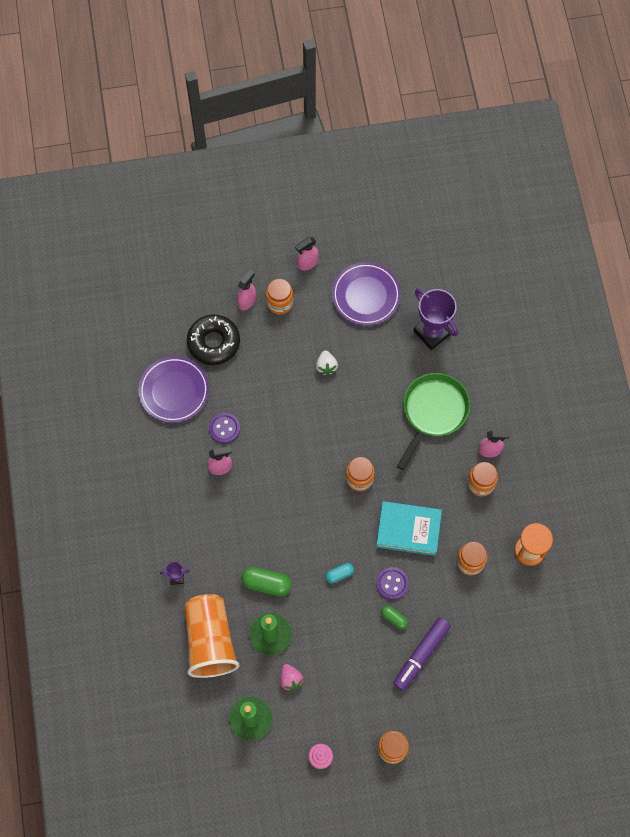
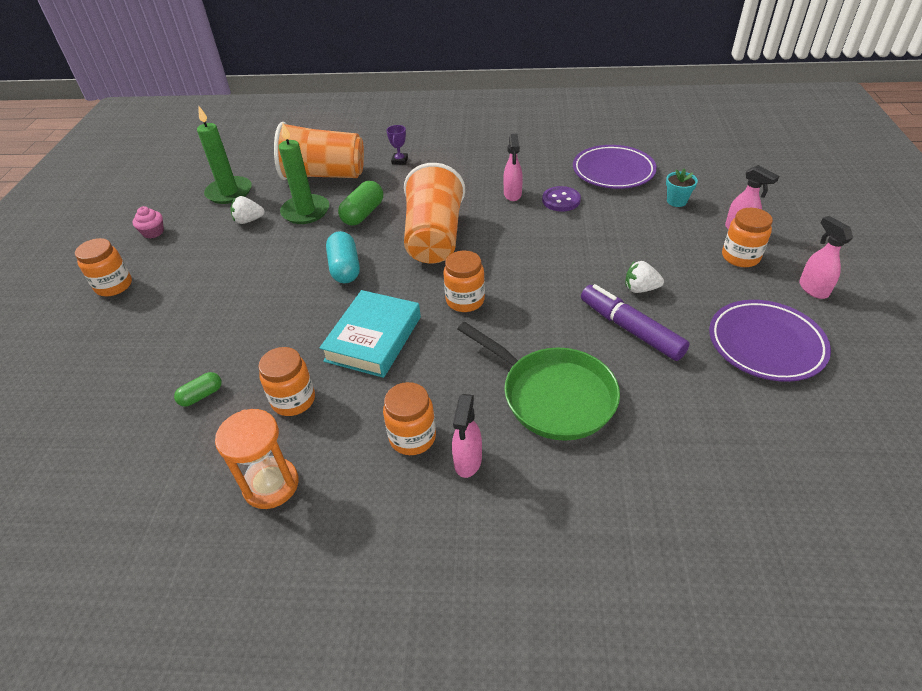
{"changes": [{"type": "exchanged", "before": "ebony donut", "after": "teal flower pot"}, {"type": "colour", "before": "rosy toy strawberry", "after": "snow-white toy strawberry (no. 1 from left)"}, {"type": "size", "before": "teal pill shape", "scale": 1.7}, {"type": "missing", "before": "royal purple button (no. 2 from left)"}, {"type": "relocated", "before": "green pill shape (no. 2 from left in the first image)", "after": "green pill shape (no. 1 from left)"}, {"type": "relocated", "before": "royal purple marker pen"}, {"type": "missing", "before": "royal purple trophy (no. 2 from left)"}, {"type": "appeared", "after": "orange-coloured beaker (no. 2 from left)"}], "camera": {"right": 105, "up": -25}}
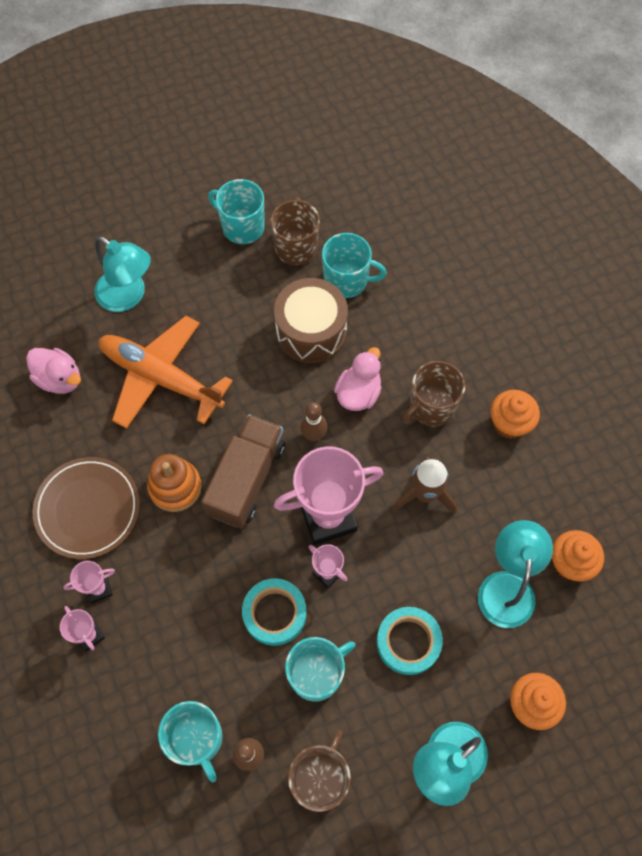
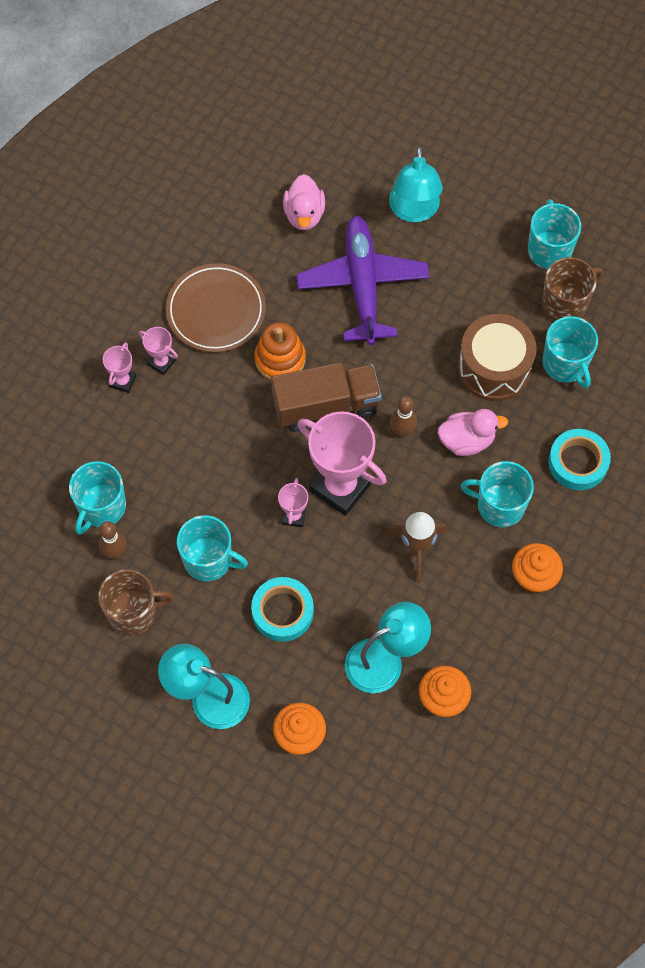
{"changes": [{"type": "colour", "before": "orange-coloured toy plane", "after": "royal purple toy plane"}, {"type": "relocated", "before": "teal roll of tape (no. 1 from left in the first image)", "after": "teal roll of tape (no. 2 from left)"}, {"type": "colour", "before": "russet mug (no. 3 from left)", "after": "teal mug (no. 3 from left)"}], "camera": {"right": 55, "up": 0}}
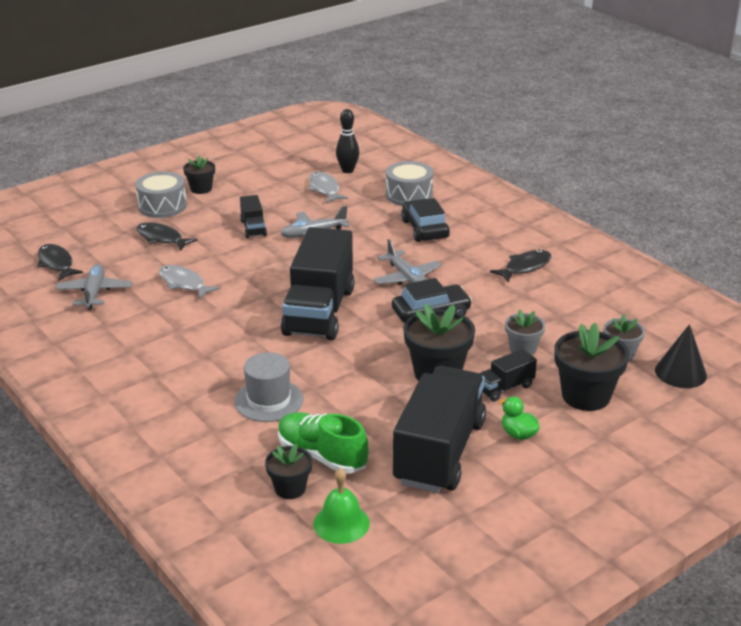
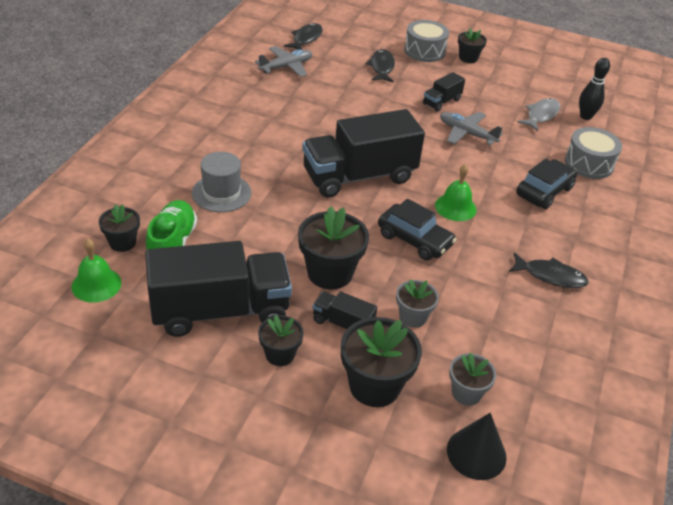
{"changes": [{"type": "missing", "before": "gray fish (no. 1 from left)"}, {"type": "exchanged", "before": "gray toy plane (no. 3 from left)", "after": "green school bell (no. 2 from left)"}, {"type": "exchanged", "before": "green toy duck", "after": "ebony flower pot (no. 2 from left)"}], "camera": {"right": 55, "up": 10}}
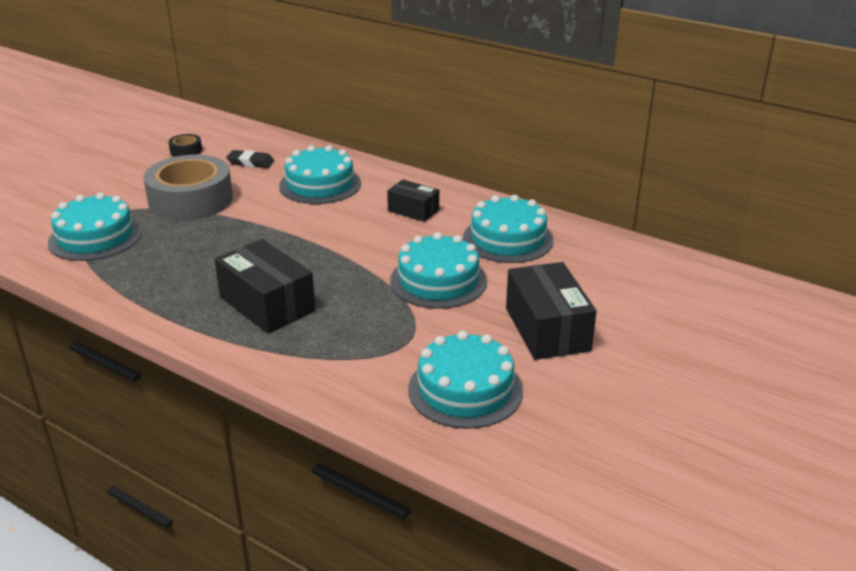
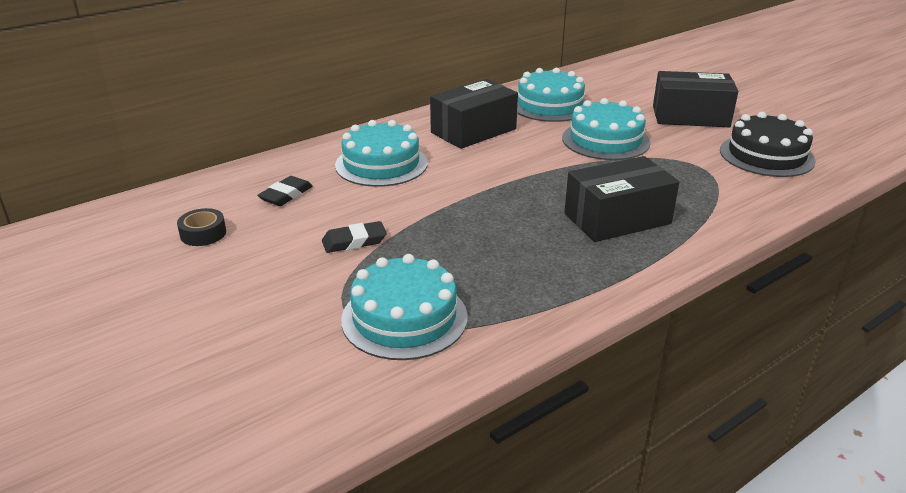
{"changes": [{"type": "exchanged", "before": "gray roll of tape", "after": "ebony eraser (no. 2 from left)"}, {"type": "size", "before": "ebony parcel (no. 2 from left in the first image)", "scale": 1.69}, {"type": "colour", "before": "teal gateau (no. 4 from left)", "after": "ebony gateau"}], "camera": {"right": -70, "up": 0}}
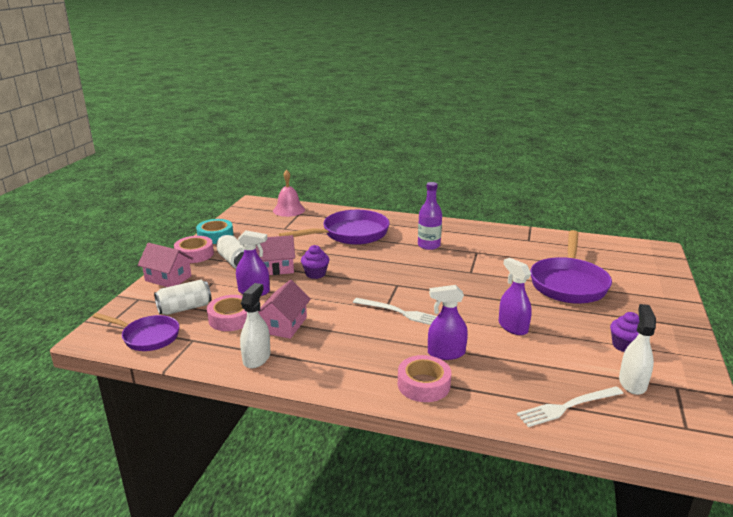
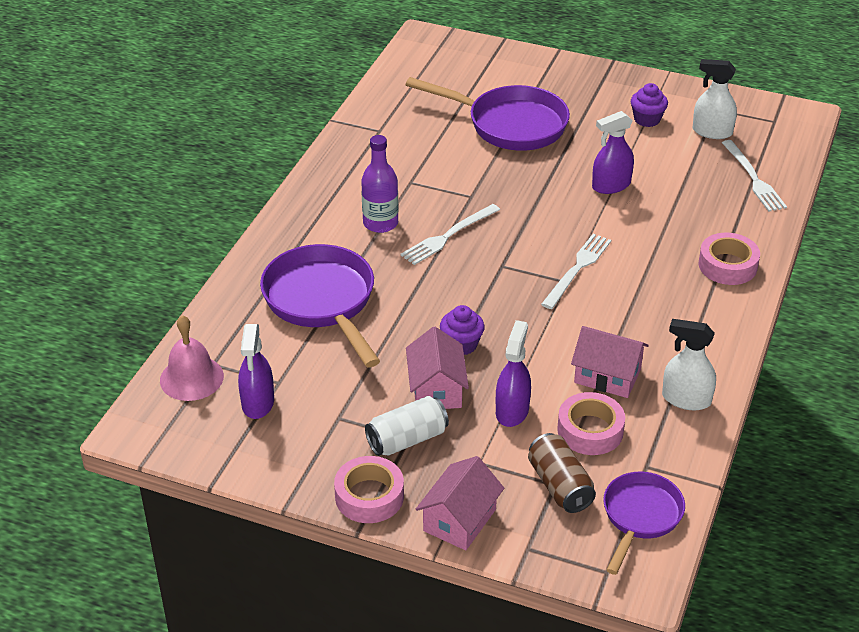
{"changes": [{"type": "colour", "before": "snow-white tin (no. 1 from left)", "after": "russet tin"}, {"type": "missing", "before": "teal roll of tape"}, {"type": "relocated", "before": "royal purple spray bottle (no. 2 from left in the first image)", "after": "royal purple spray bottle (no. 1 from left)"}, {"type": "appeared", "after": "snow-white fork (no. 1 from left)"}], "camera": {"right": -85, "up": 15}}
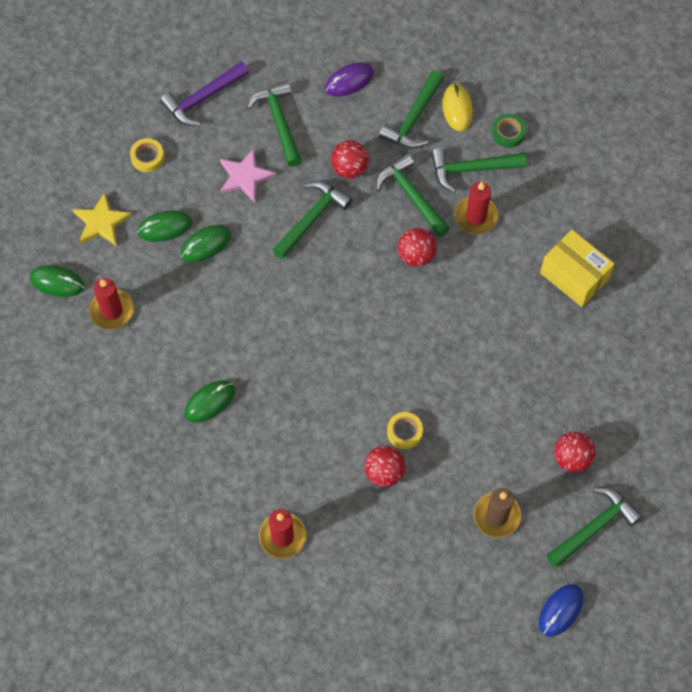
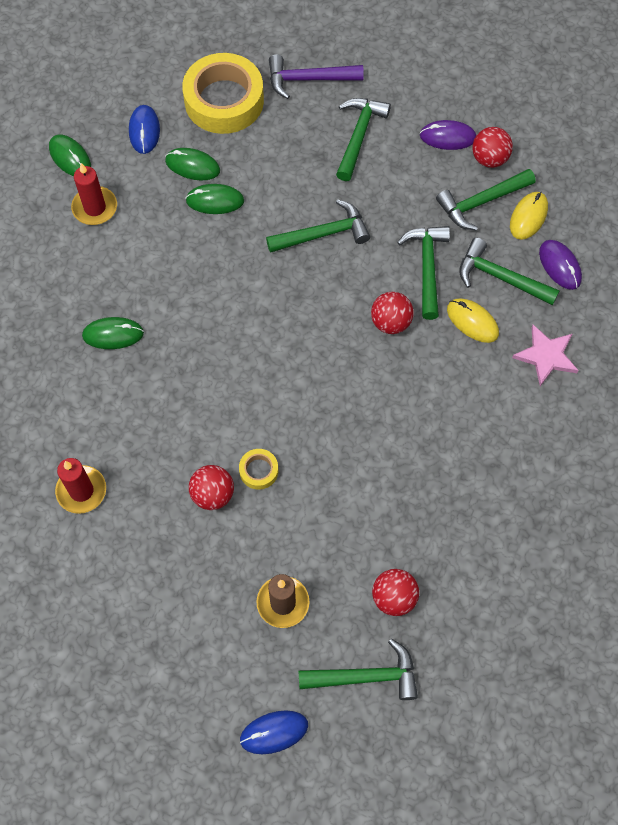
{"changes": [{"type": "exchanged", "before": "yellow star", "after": "cobalt mouse (no. 1 from left)"}, {"type": "size", "before": "yellow roll of tape (no. 1 from left)", "scale": 2.33}, {"type": "relocated", "before": "rosy star"}, {"type": "relocated", "before": "scarlet play ball (no. 1 from left in the first image)", "after": "scarlet play ball (no. 4 from left)"}, {"type": "exchanged", "before": "scarlet candle (no. 3 from left)", "after": "yellow mouse (no. 1 from left)"}, {"type": "exchanged", "before": "green roll of tape", "after": "royal purple mouse (no. 2 from left)"}, {"type": "missing", "before": "yellow parcel"}], "camera": {"right": 35, "up": 0}}
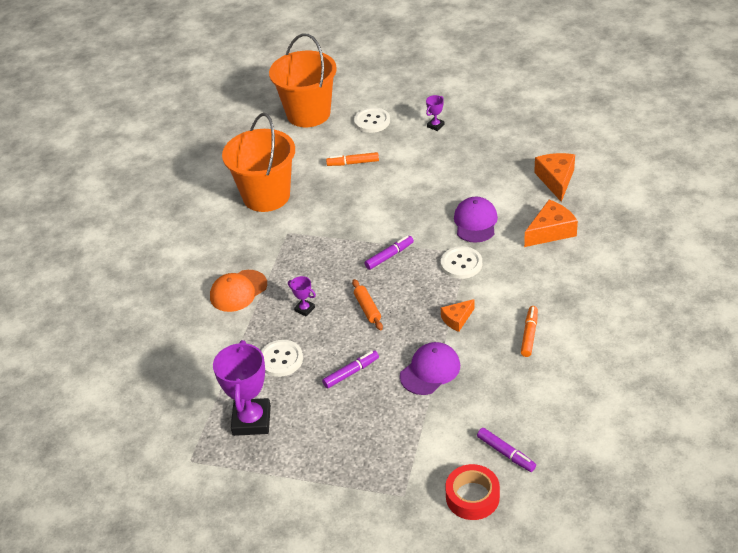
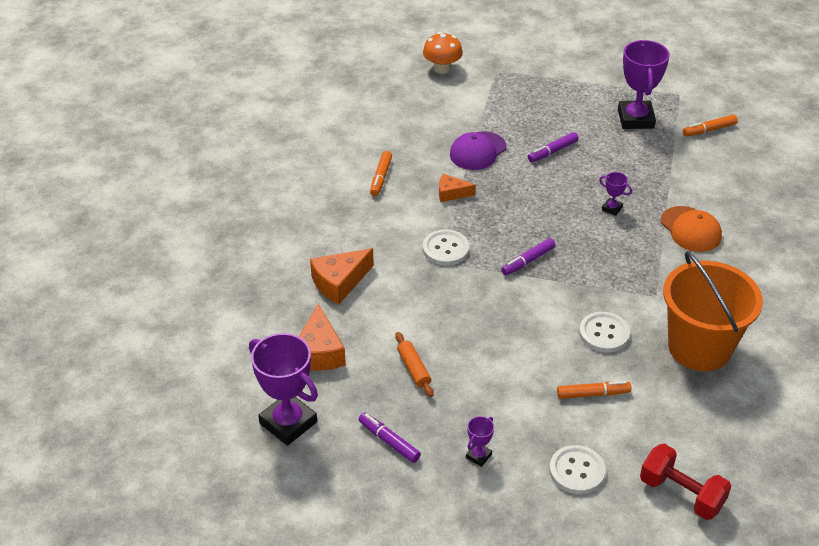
{"changes": [{"type": "spun", "before": "orange-coloured peaked cap", "turn": 105}, {"type": "relocated", "before": "snow-white button (no. 1 from left in the first image)", "after": "snow-white button (no. 3 from left)"}, {"type": "exchanged", "before": "orange-coloured pail (no. 2 from left)", "after": "scarlet dumbbell"}, {"type": "relocated", "before": "orange-coloured pastry roller"}, {"type": "spun", "before": "orange-coloured cheese (no. 1 from left in the first image)", "turn": -135}, {"type": "exchanged", "before": "scarlet roll of tape", "after": "orange-coloured toadstool"}, {"type": "missing", "before": "royal purple peaked cap (no. 2 from left)"}, {"type": "relocated", "before": "royal purple marker pen (no. 3 from left in the first image)", "after": "royal purple marker pen (no. 1 from left)"}, {"type": "appeared", "after": "royal purple trophy (no. 1 from left)"}, {"type": "appeared", "after": "orange-coloured marker pen (no. 3 from left)"}], "camera": {"right": 175, "up": 0}}
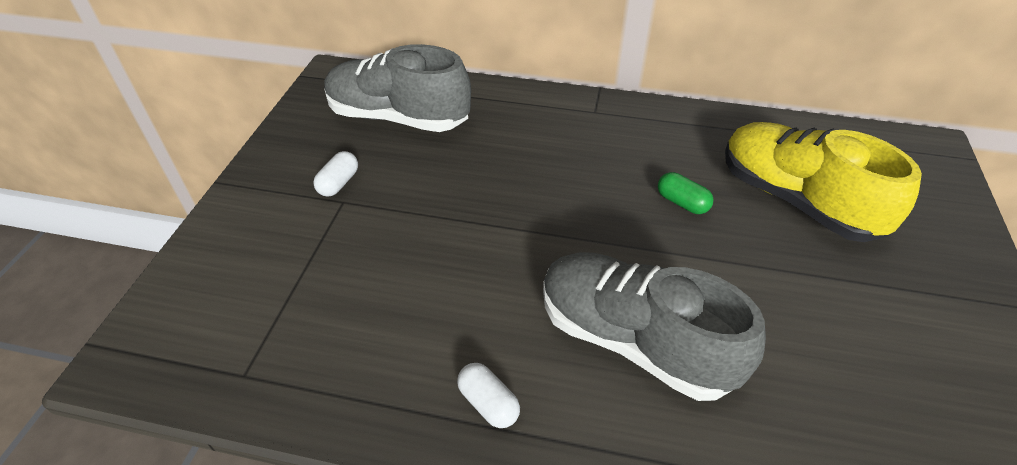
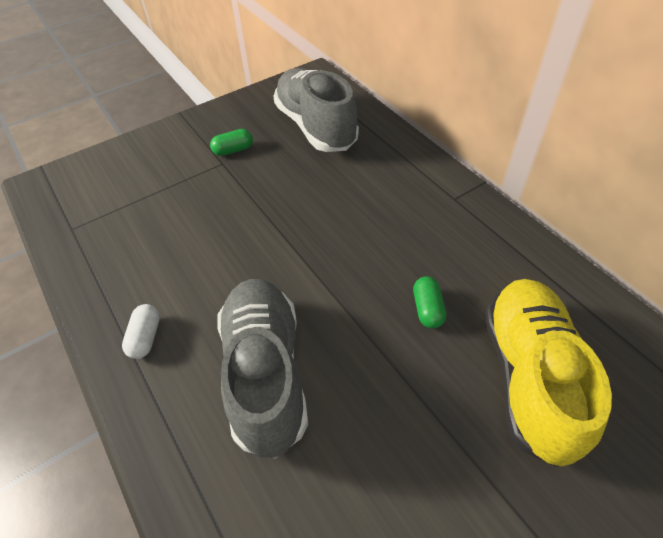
{"changes": [{"type": "colour", "before": "snow-white pill shape (no. 1 from left)", "after": "green pill shape (no. 1 from left)"}], "camera": {"right": 45, "up": 5}}
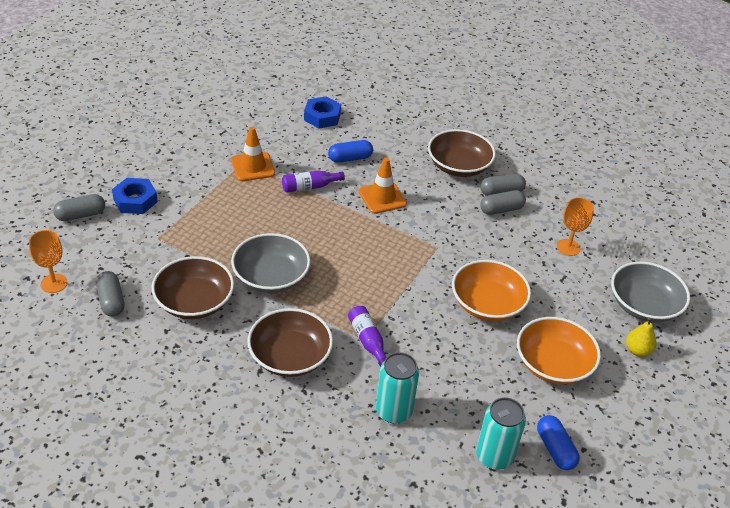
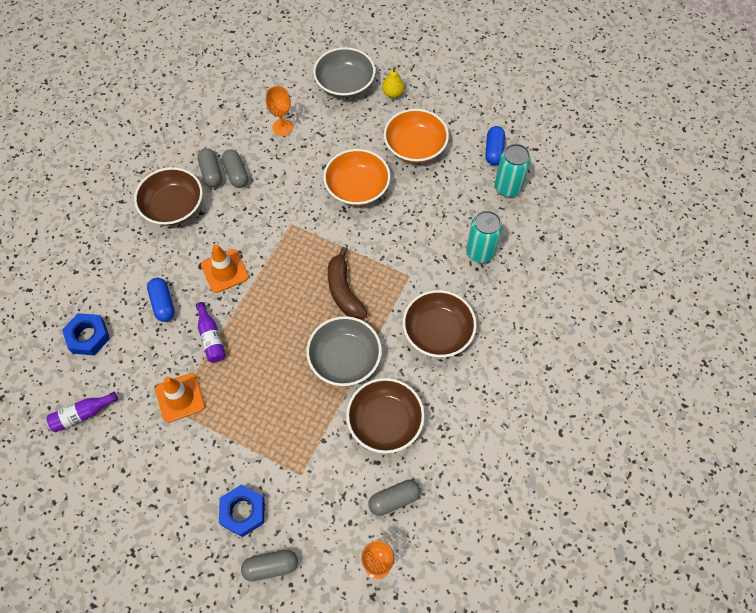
{"changes": [{"type": "spun", "before": "gray pill shape (no. 1 from left in the first image)", "turn": -75}, {"type": "relocated", "before": "royal purple flask (no. 2 from left in the first image)", "after": "royal purple flask (no. 1 from left)"}, {"type": "spun", "before": "cobalt pill shape (no. 2 from left)", "turn": -60}, {"type": "appeared", "after": "russet banana fruit"}], "camera": {"right": -90, "up": 20}}
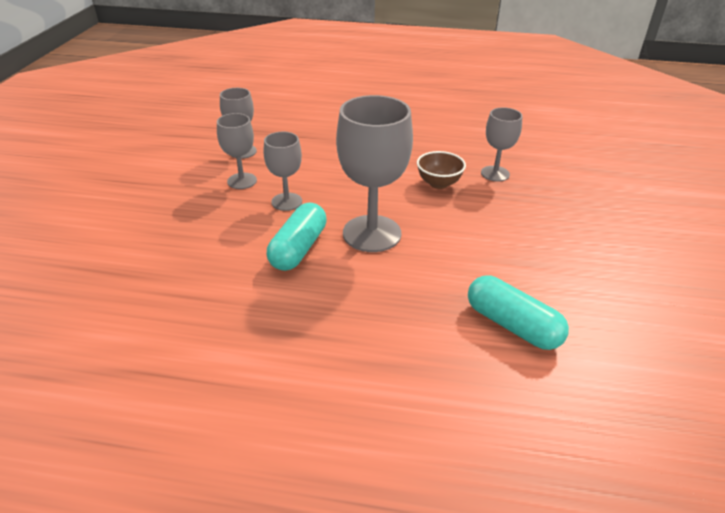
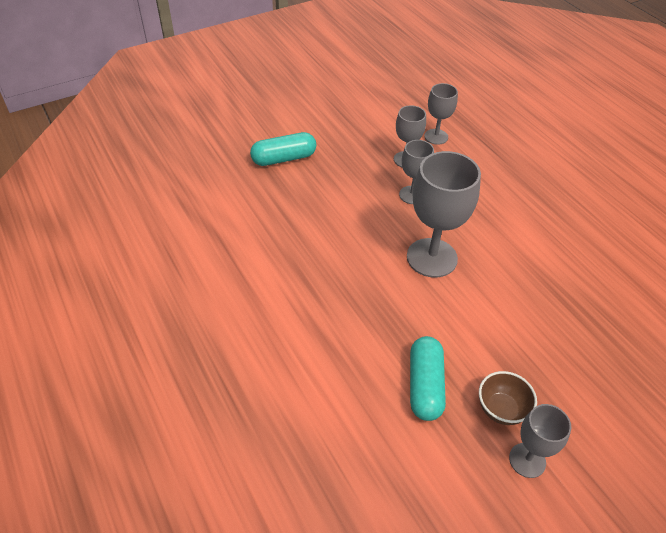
{"changes": [{"type": "relocated", "before": "teal pill shape (no. 1 from left)"}, {"type": "relocated", "before": "russet deep dish"}, {"type": "relocated", "before": "gray goblet (no. 5 from left)"}], "camera": {"right": 50, "up": 10}}
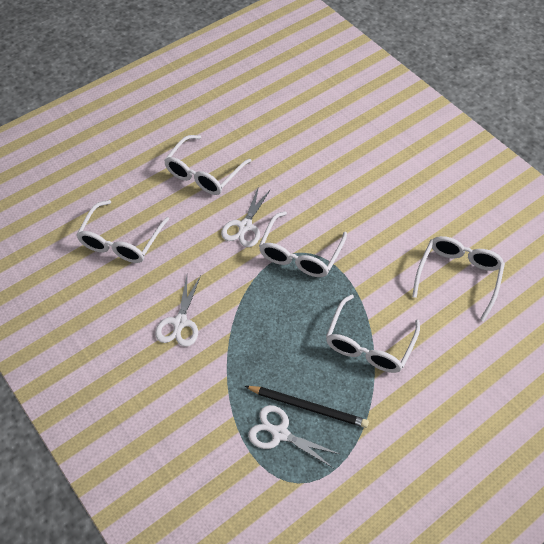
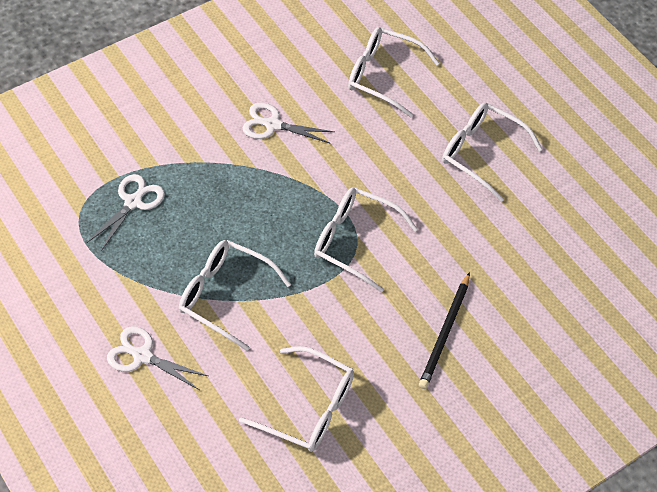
{"changes": [{"type": "relocated", "before": "snow-white scissors (no. 2 from left)"}, {"type": "relocated", "before": "ebony pencil"}], "camera": {"right": 90, "up": 0}}
